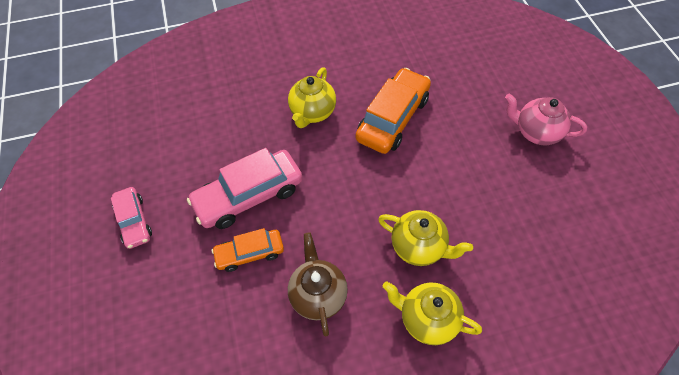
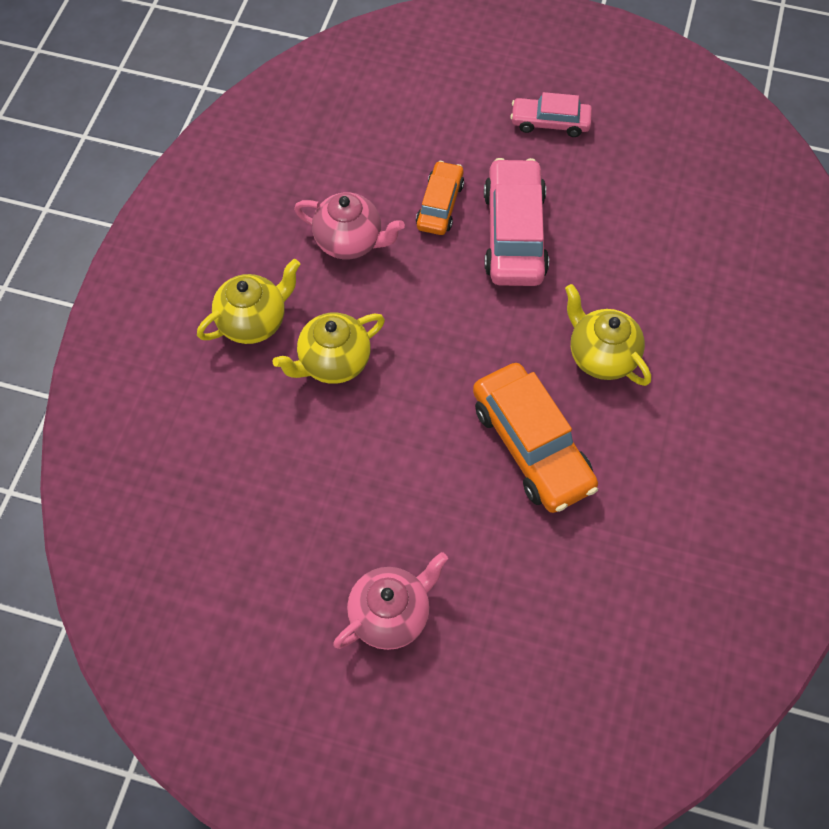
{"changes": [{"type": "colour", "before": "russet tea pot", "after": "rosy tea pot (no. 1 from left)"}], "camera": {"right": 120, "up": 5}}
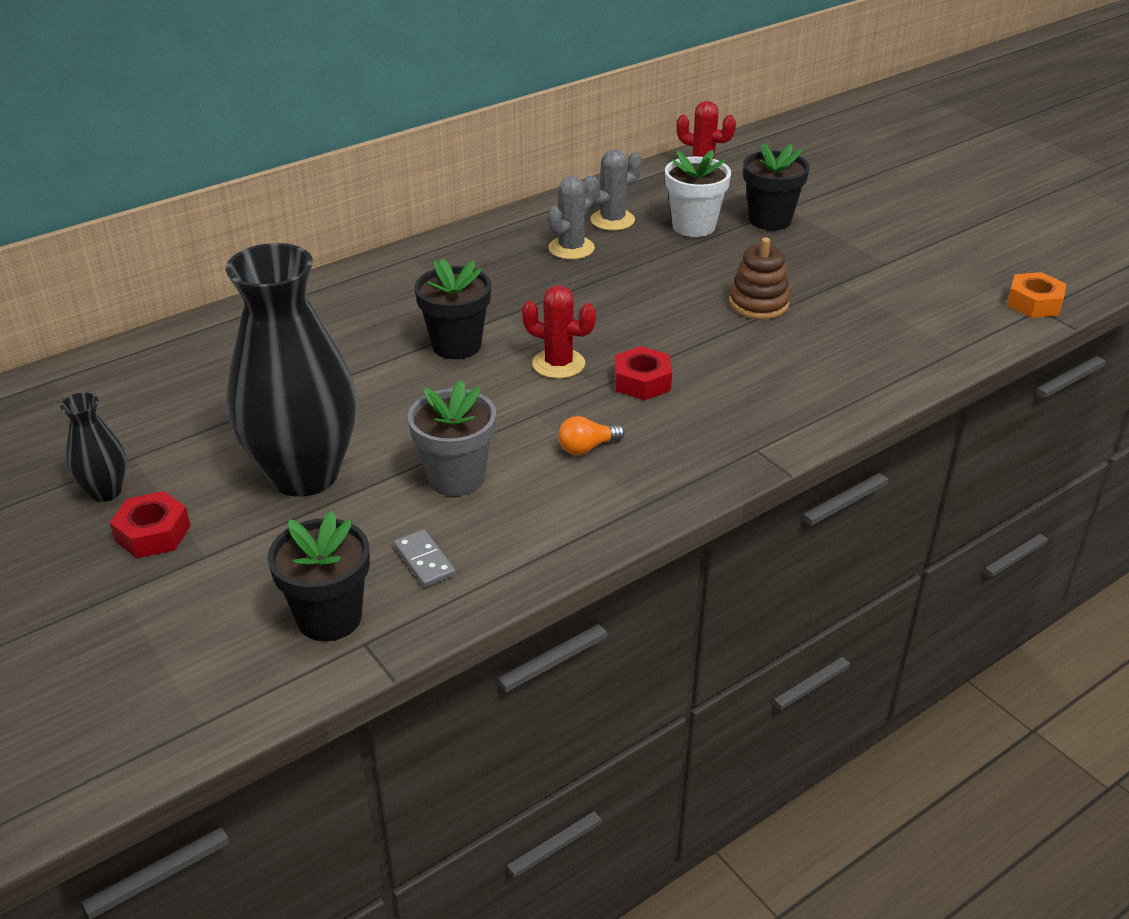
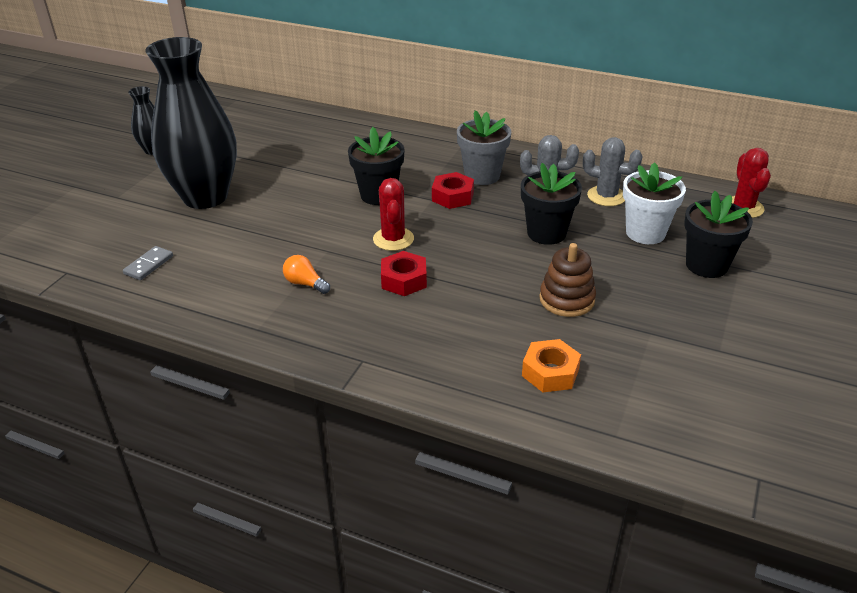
{"changes": [{"type": "relocated", "before": "scarlet nut (no. 1 from left in the first image)", "after": "scarlet nut (no. 2 from left)"}, {"type": "relocated", "before": "ebony flower pot (no. 1 from left in the first image)", "after": "ebony flower pot (no. 2 from left)"}, {"type": "relocated", "before": "gray flower pot"}, {"type": "relocated", "before": "orange-coloured nut"}], "camera": {"right": 60, "up": 0}}
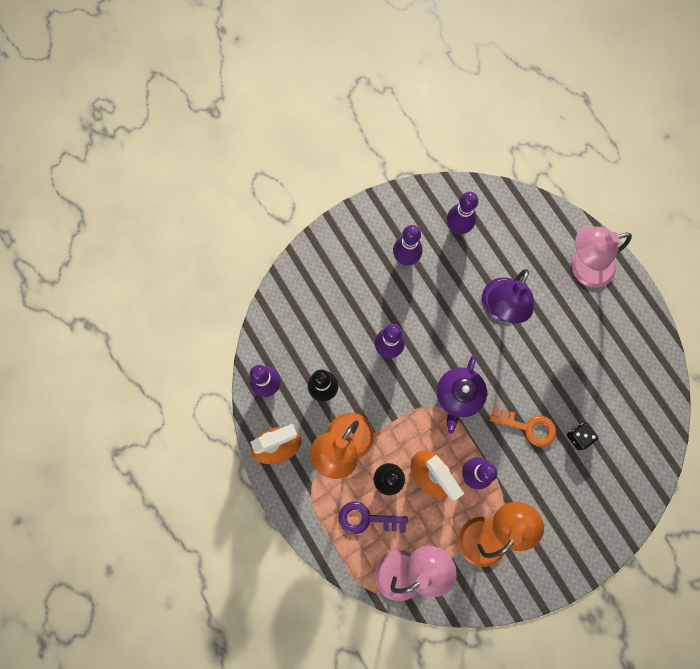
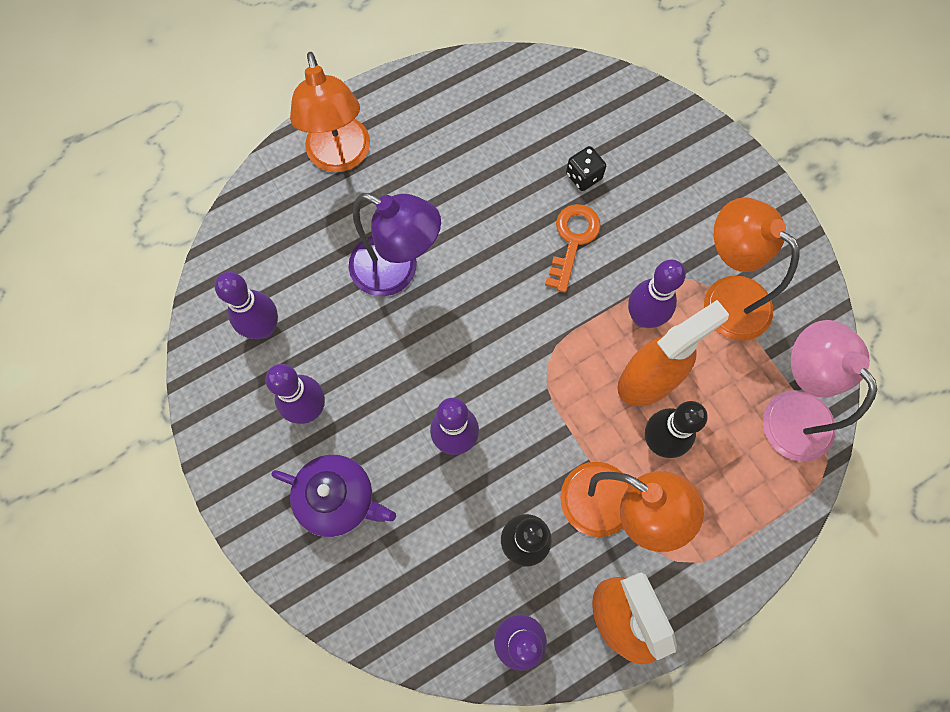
{"changes": [{"type": "missing", "before": "royal purple key"}, {"type": "relocated", "before": "royal purple tea pot"}, {"type": "colour", "before": "rosy desk lamp (no. 2 from left)", "after": "orange-coloured desk lamp (no. 1 from left)"}], "camera": {"right": -90, "up": -5}}
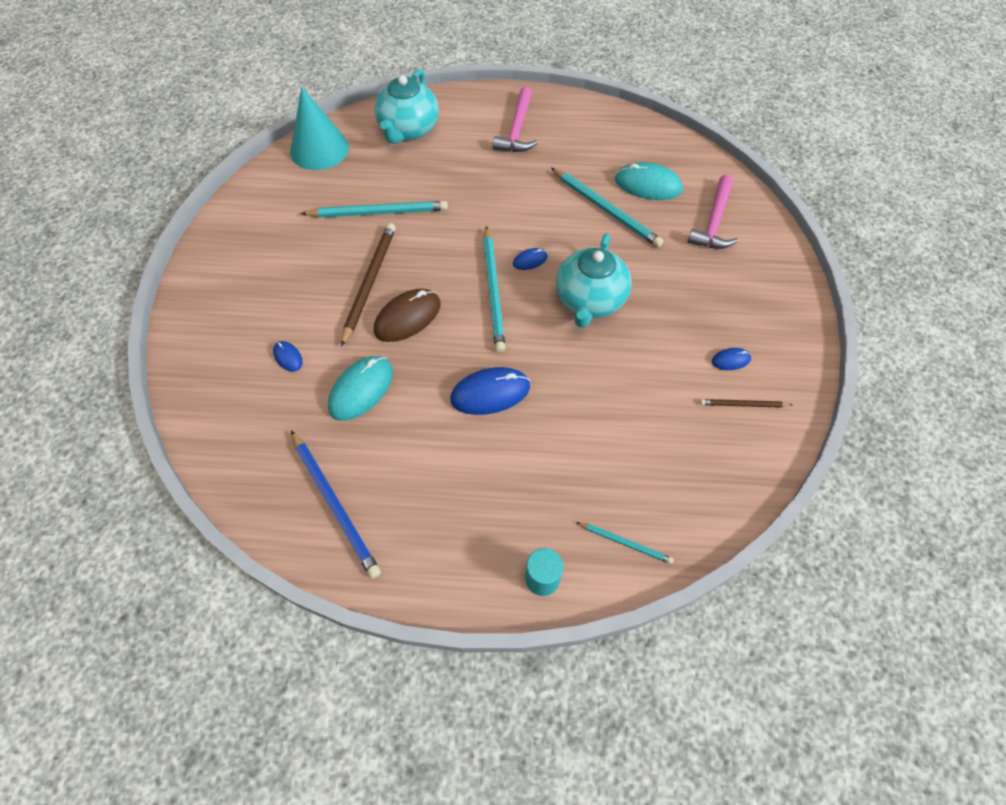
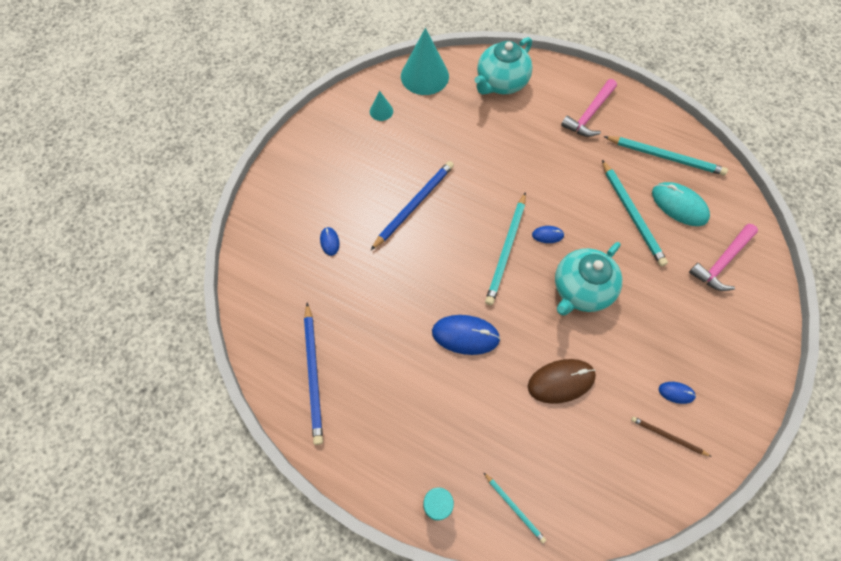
{"changes": [{"type": "relocated", "before": "teal pencil (no. 1 from left in the first image)", "after": "teal pencil (no. 4 from left)"}, {"type": "missing", "before": "teal mouse (no. 1 from left)"}, {"type": "colour", "before": "russet pencil (no. 1 from left)", "after": "cobalt pencil (no. 2 from left)"}, {"type": "relocated", "before": "russet mouse"}, {"type": "appeared", "after": "teal cone shape (no. 1 from left)"}], "camera": {"right": 25, "up": 5}}
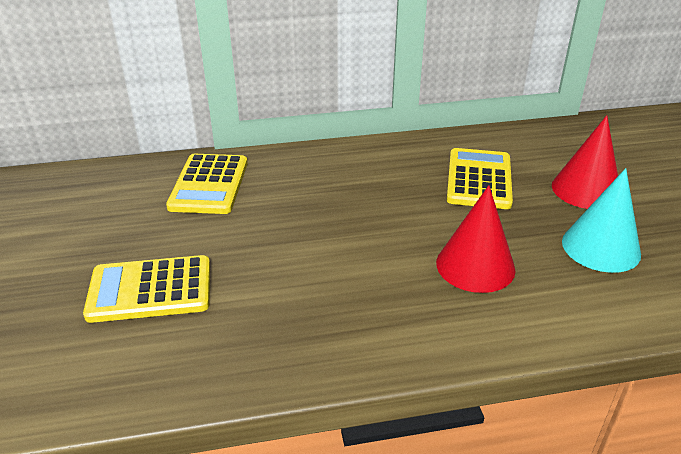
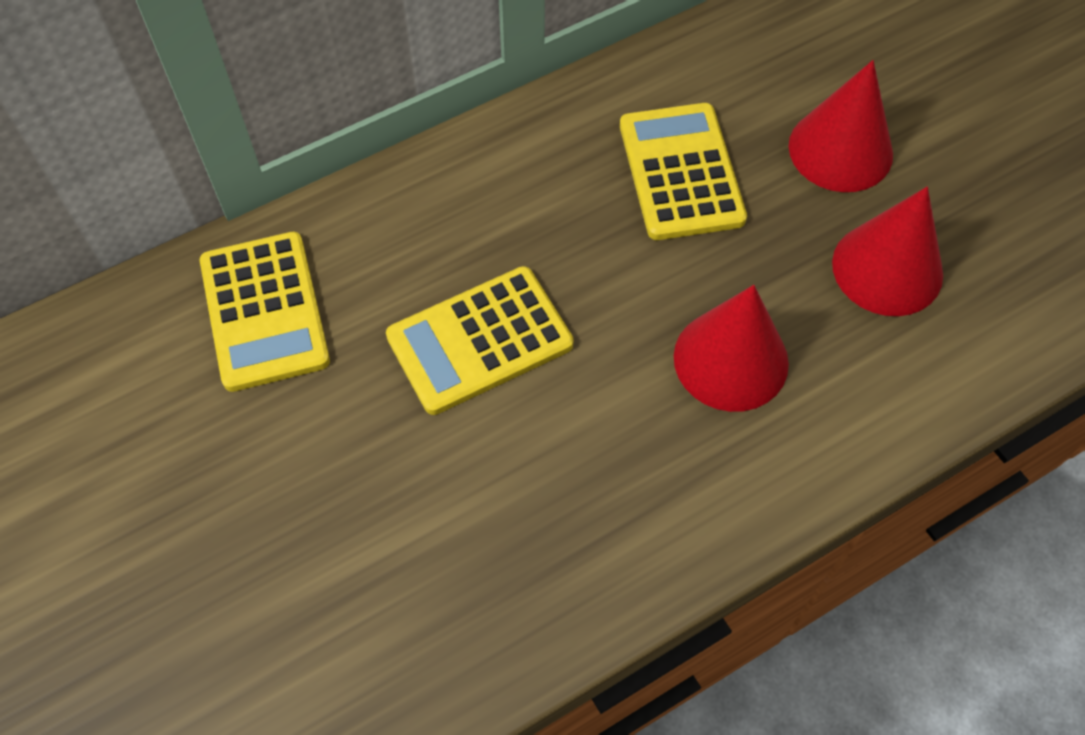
{"changes": [{"type": "relocated", "before": "yellow adding machine (no. 1 from left in the first image)", "after": "yellow adding machine (no. 2 from left)"}, {"type": "colour", "before": "teal cone shape", "after": "scarlet cone shape (no. 3 from left)"}], "camera": {"right": -20, "up": 25}}
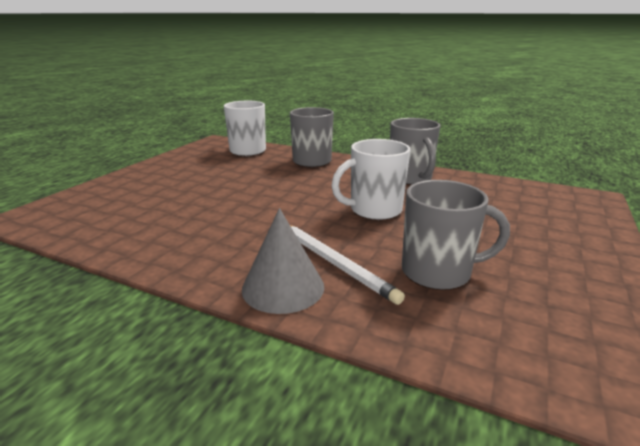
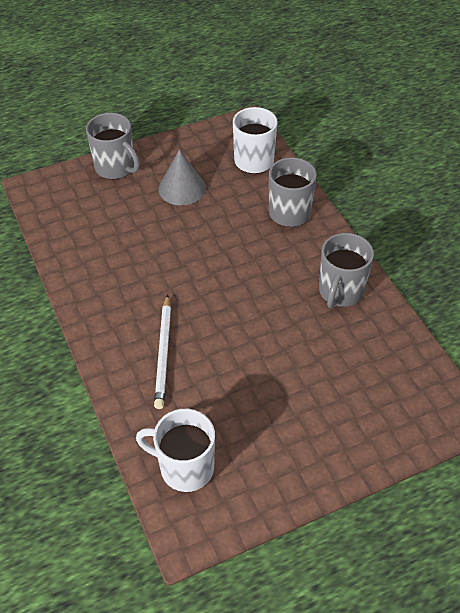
{"changes": [{"type": "relocated", "before": "gray cone shape"}, {"type": "relocated", "before": "snow-white mug (no. 2 from left in the first image)", "after": "snow-white mug (no. 1 from left)"}, {"type": "relocated", "before": "gray mug (no. 3 from left in the first image)", "after": "gray mug (no. 1 from left)"}], "camera": {"right": 40, "up": 25}}
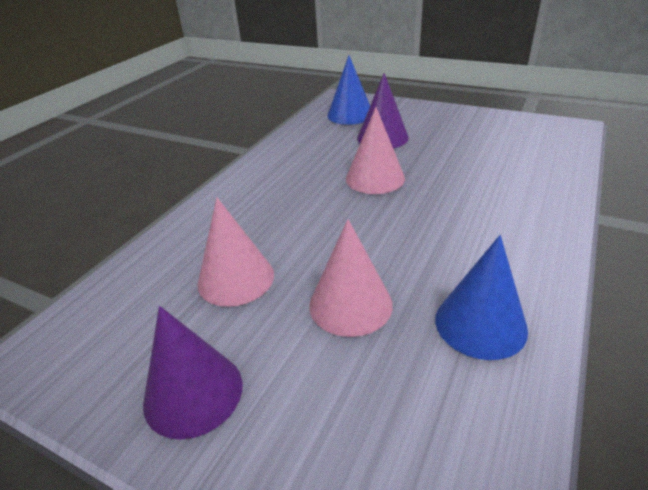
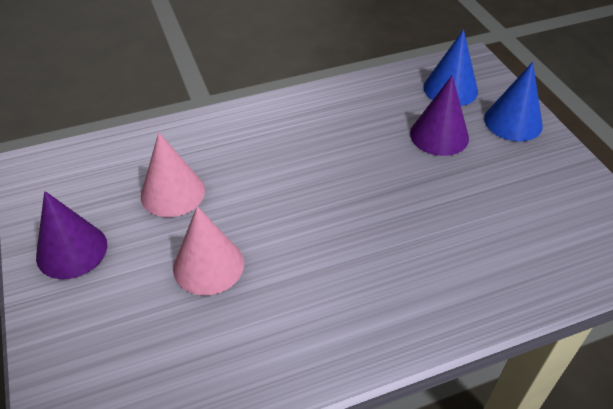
{"changes": [{"type": "missing", "before": "rosy cone shape (no. 3 from left)"}, {"type": "relocated", "before": "cobalt cone shape (no. 2 from left)"}], "camera": {"right": 40, "up": 10}}
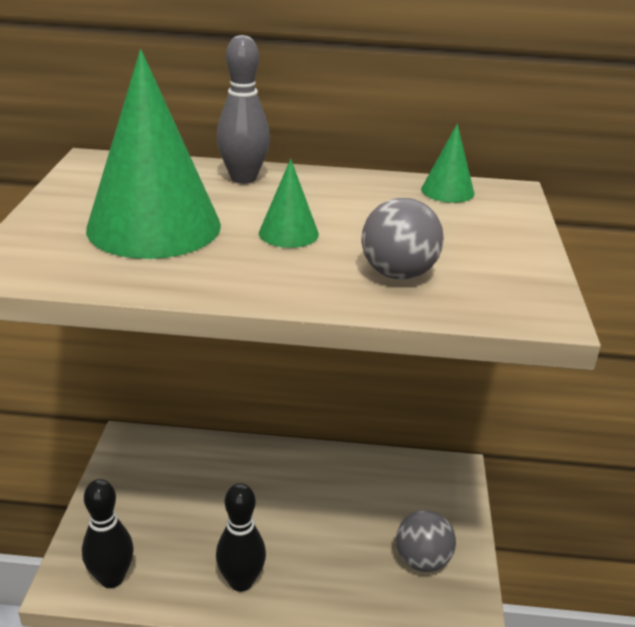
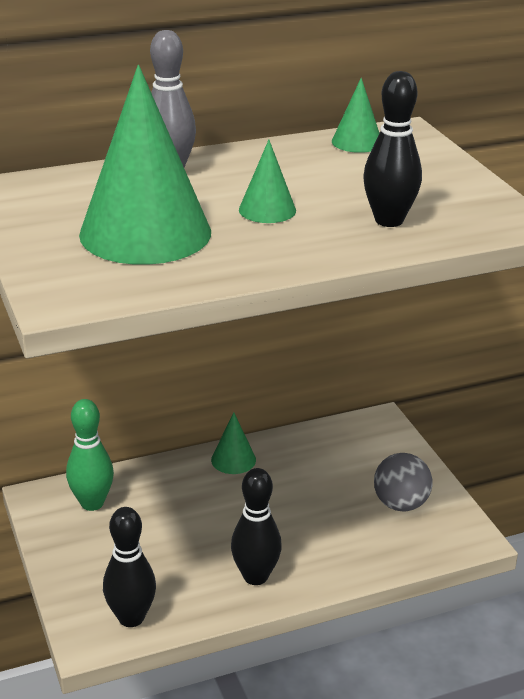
{"changes": [{"type": "exchanged", "before": "gray play ball (no. 1 from left)", "after": "ebony bowling pin (no. 3 from left)"}, {"type": "appeared", "after": "green bowling pin"}, {"type": "appeared", "after": "green cone shape (no. 2 from left)"}], "camera": {"right": -25, "up": 0}}
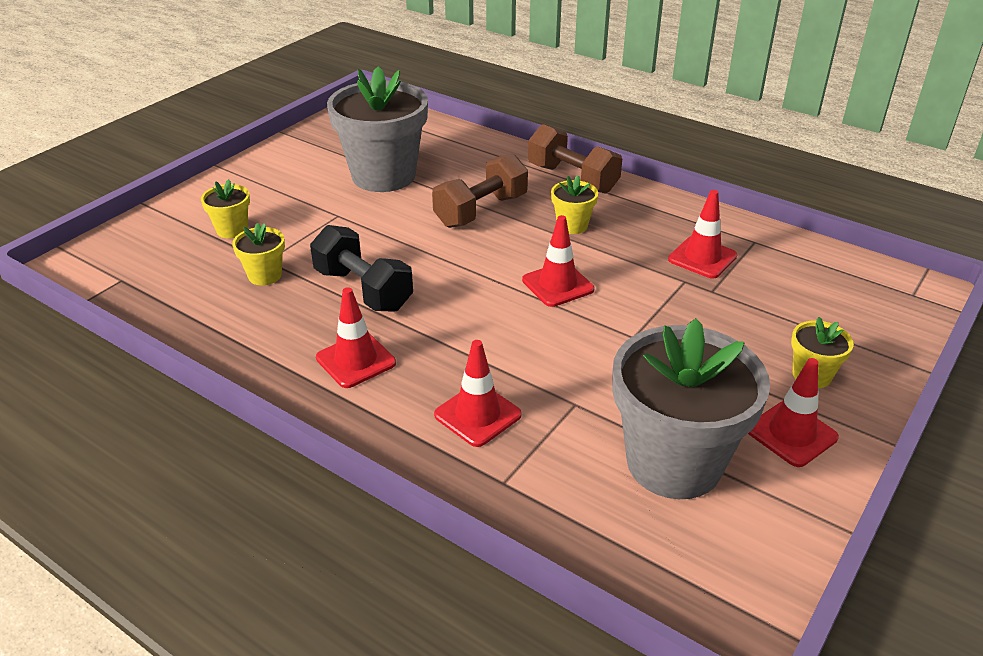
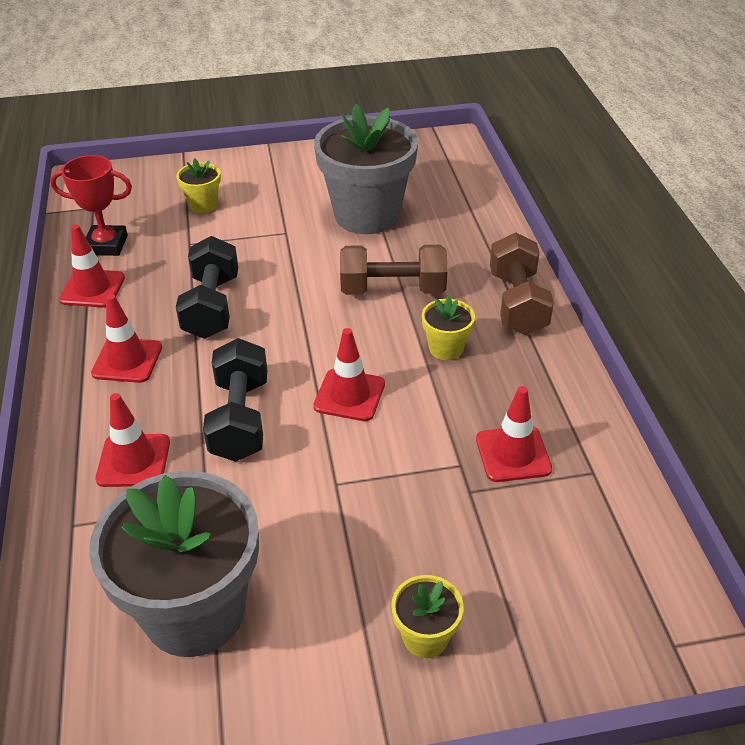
{"changes": [{"type": "missing", "before": "yellow flower pot (no. 2 from left)"}, {"type": "relocated", "before": "scarlet traffic cone (no. 5 from left in the first image)", "after": "scarlet traffic cone (no. 1 from left)"}, {"type": "appeared", "after": "scarlet trophy"}, {"type": "appeared", "after": "ebony dumbbell (no. 2 from left)"}], "camera": {"right": 45, "up": 5}}
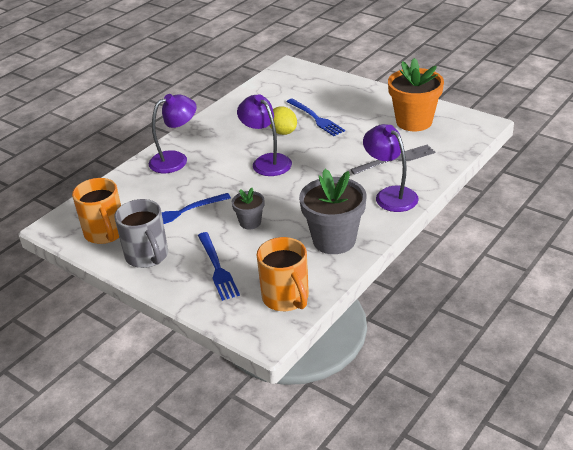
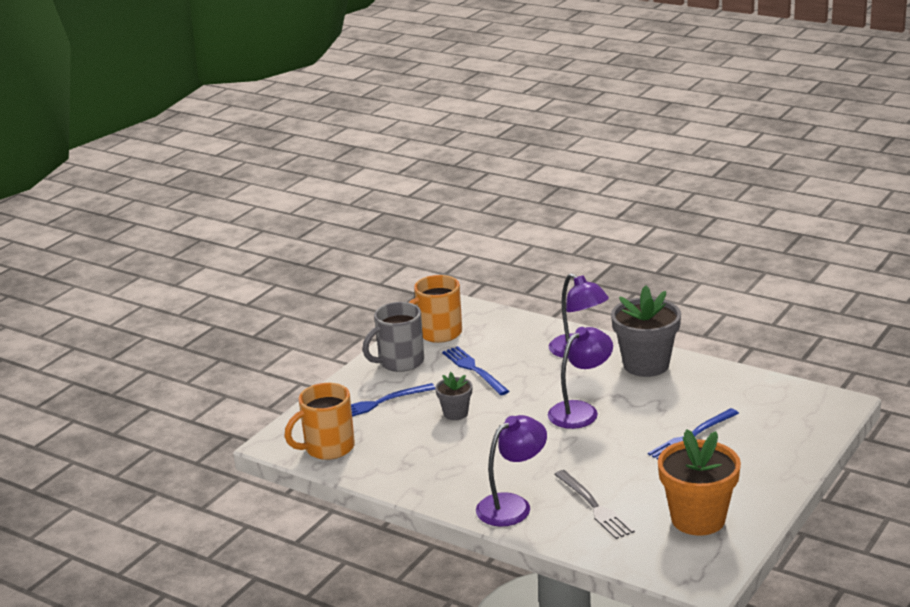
{"changes": [{"type": "missing", "before": "yellow toy lemon"}, {"type": "relocated", "before": "gray flower pot (no. 2 from left)"}], "camera": {"right": 85, "up": -10}}
